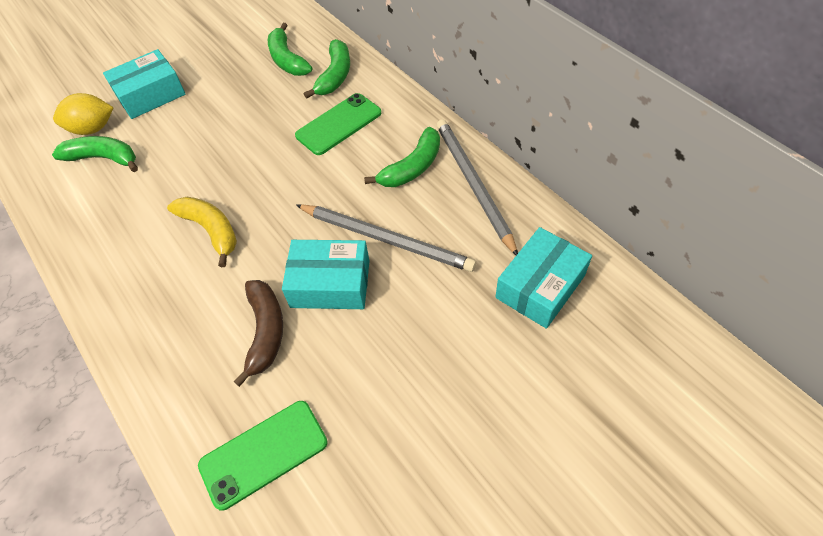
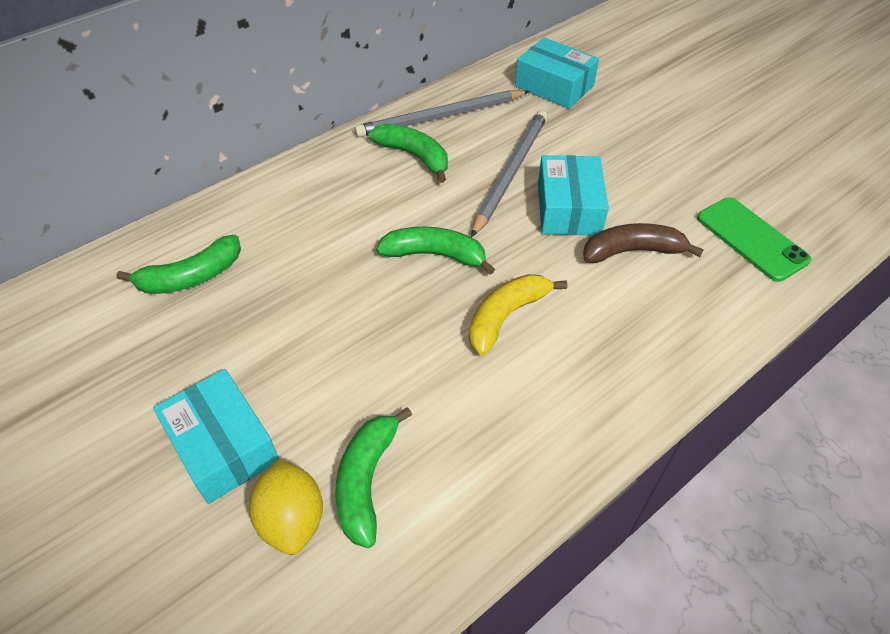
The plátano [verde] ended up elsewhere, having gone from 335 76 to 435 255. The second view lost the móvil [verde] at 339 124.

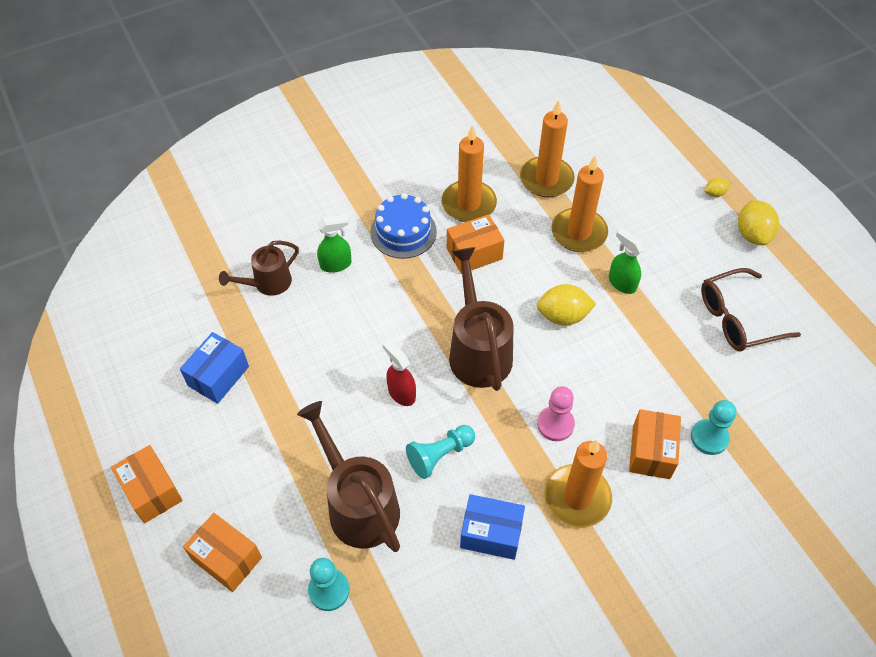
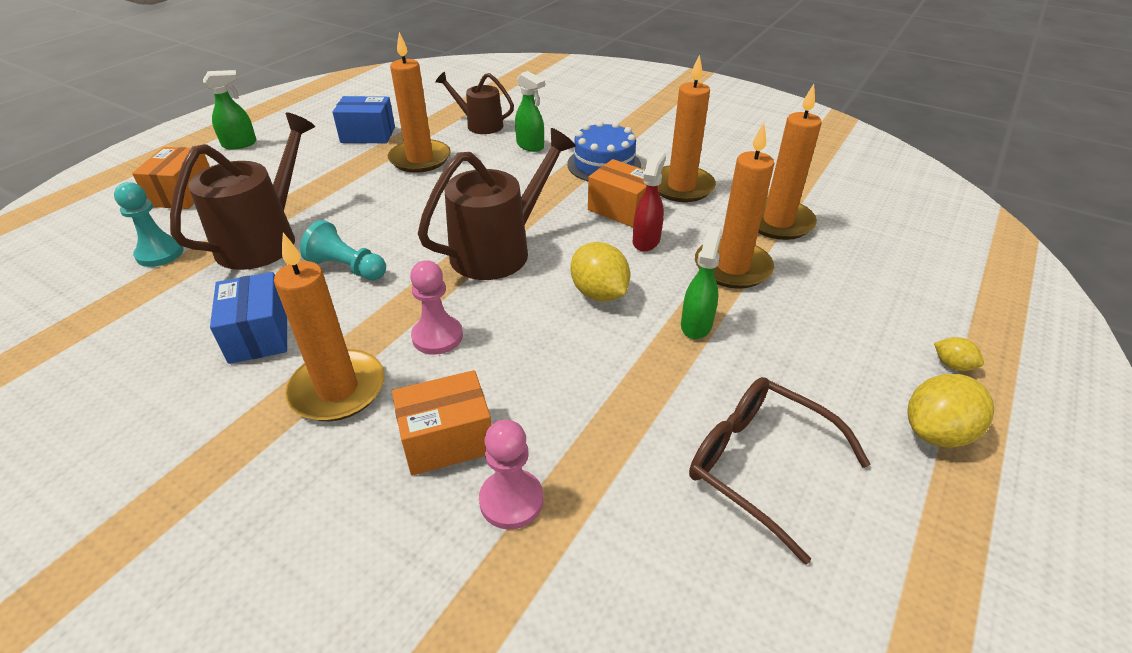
Where the caja [naranja] stood at 152 491, the pulverizador [verde] came to stand at 240 144. The second view gained the vela [naranja] at 420 159. What was the peón [turquesa] at 709 437 turned into the peón [rosa] at 511 500. The pulverizador [rojo] ended up elsewhere, having gone from 401 393 to 646 241.

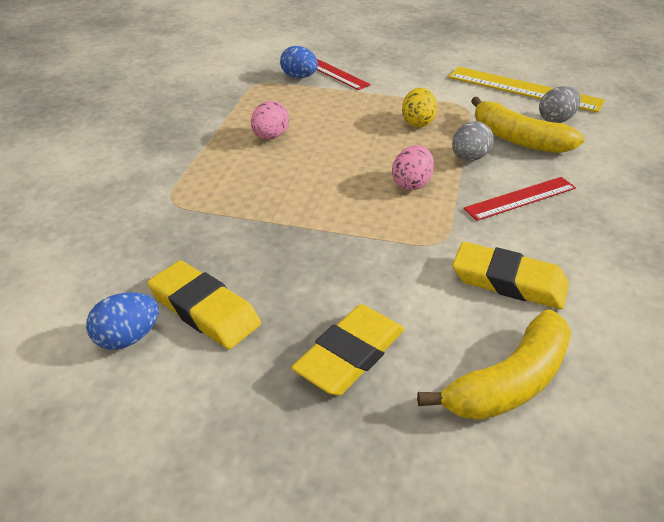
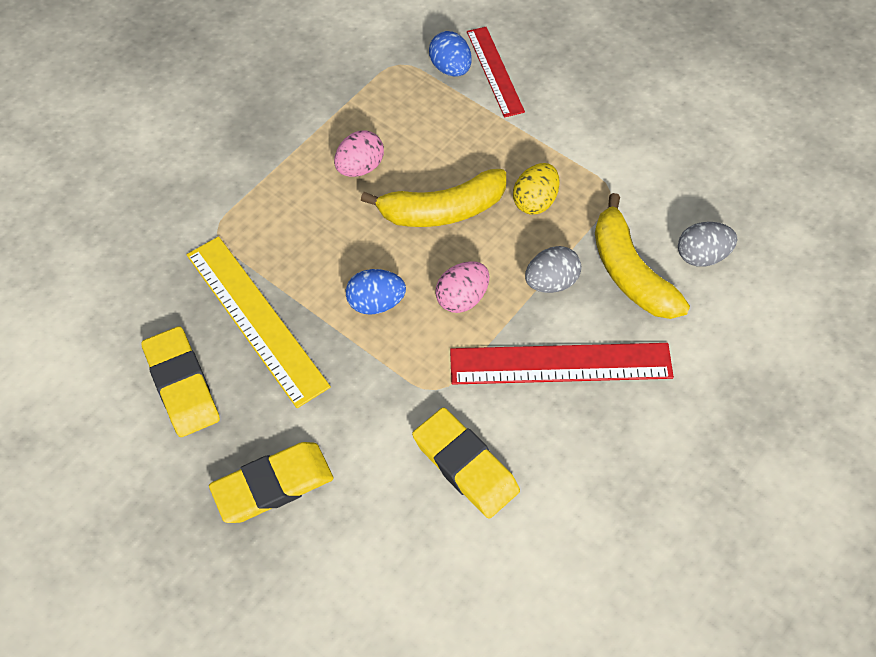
The regla [amarillo] ended up elsewhere, having gone from 524 89 to 256 319. The huevo [azul] ended up elsewhere, having gone from 127 338 to 376 303. The plátano [amarillo] ended up elsewhere, having gone from 509 382 to 442 210. The size of the regla [rojo] at 520 198 changed by a factor of 1.57.

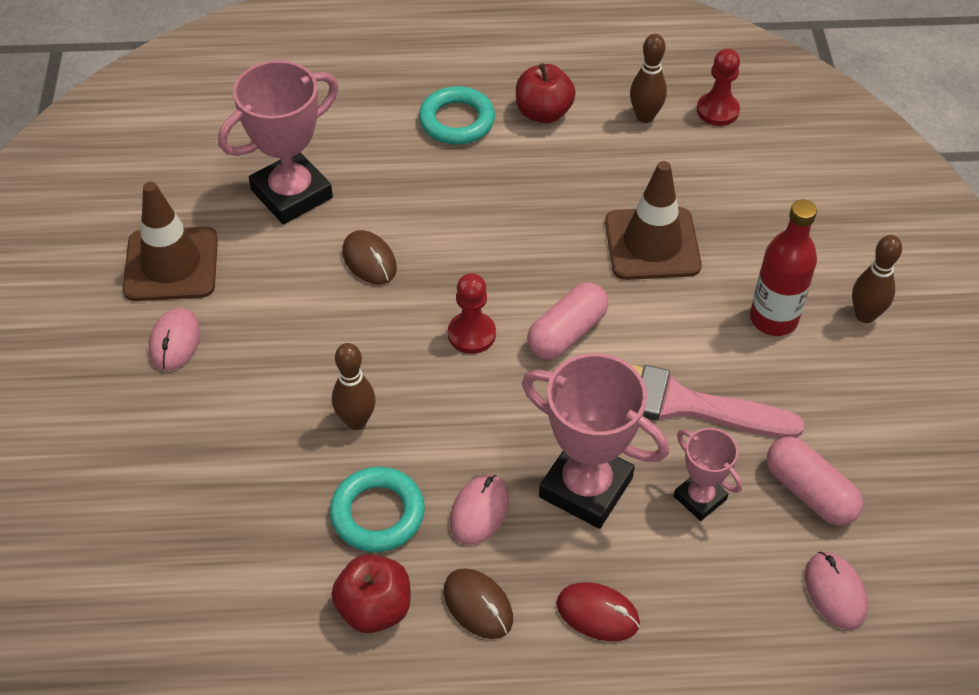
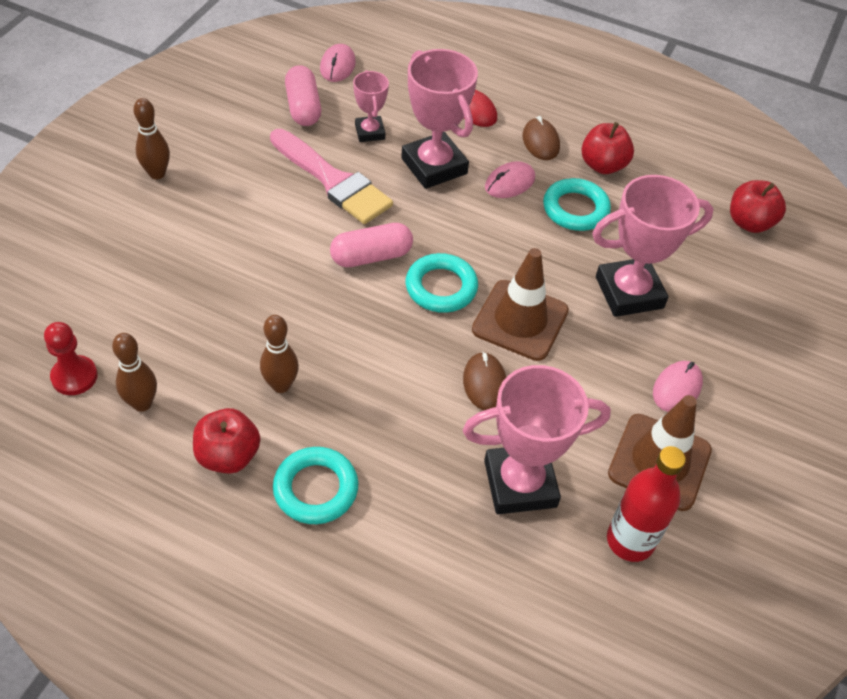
The bolo [marrón] ended up elsewhere, having gone from 356 421 to 281 385. Where the peón [rojo] stood at 471 334, the anillo [turquesa] came to stand at 441 287. The cono de tráfico [marrón] ended up elsewhere, having gone from 652 244 to 520 320. The second view gained the trofeo [rosa] at 629 292. The botella [rojo] ended up elsewhere, having gone from 773 319 to 630 540. The second view gained the manzana [rojo] at 749 222.

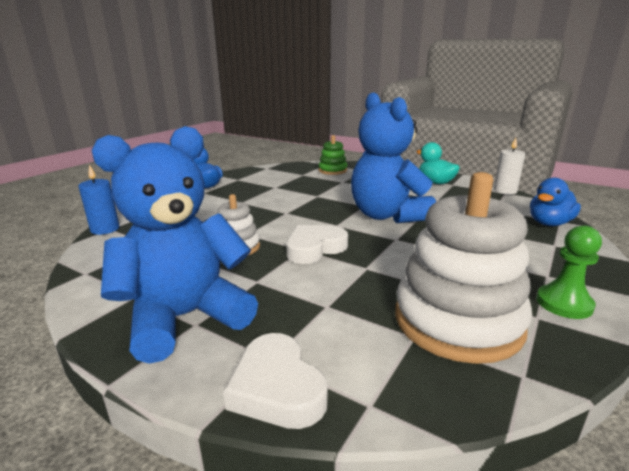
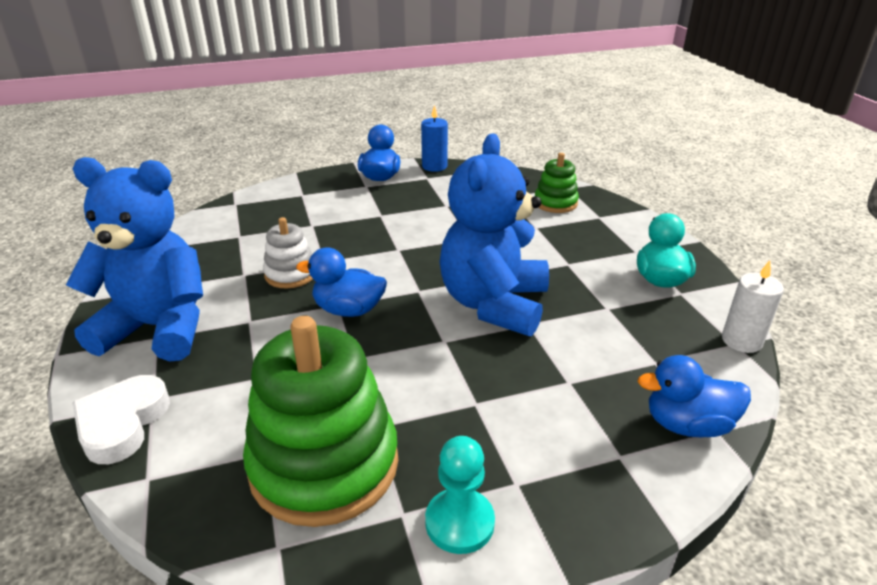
What was the juguete apilable [blanco] at 457 321 turned into the juguete apilable [verde] at 324 464. Where the corazón [blanco] stood at 314 248, the pato [azul] came to stand at 348 310. The vela [azul] ended up elsewhere, having gone from 105 229 to 434 166. What was the peón [verde] at 564 303 turned into the peón [turquesa] at 459 522.

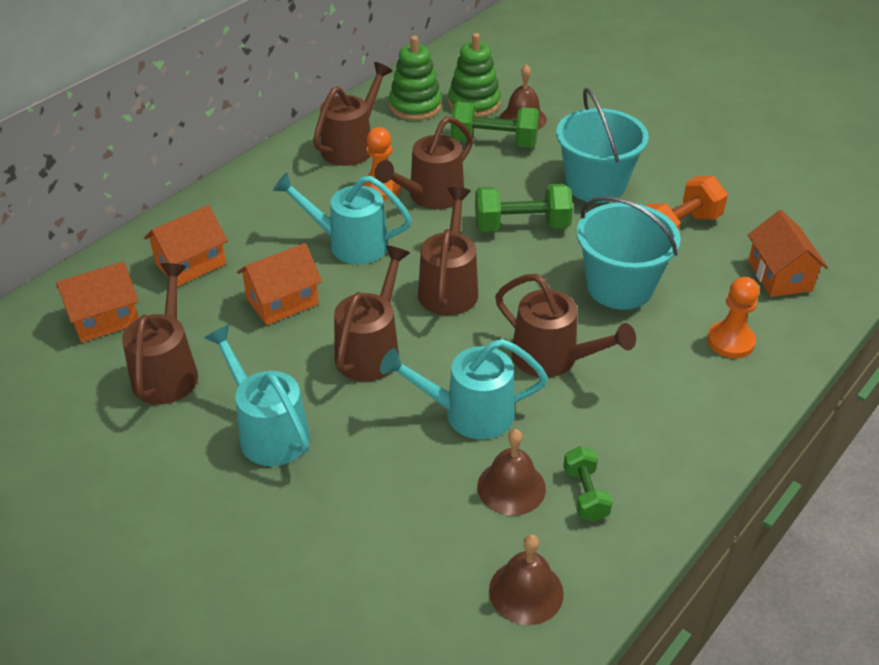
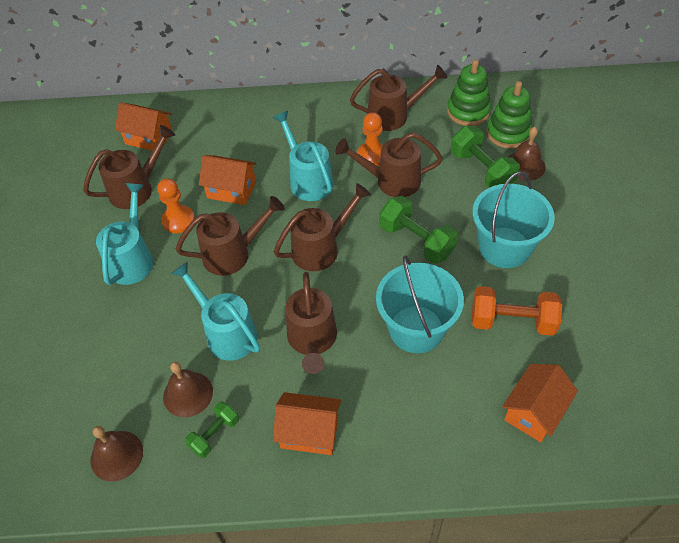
The peón [naranja] ended up elsewhere, having gone from 730 341 to 178 220. The casa [naranja] ended up elsewhere, having gone from 191 264 to 309 432.

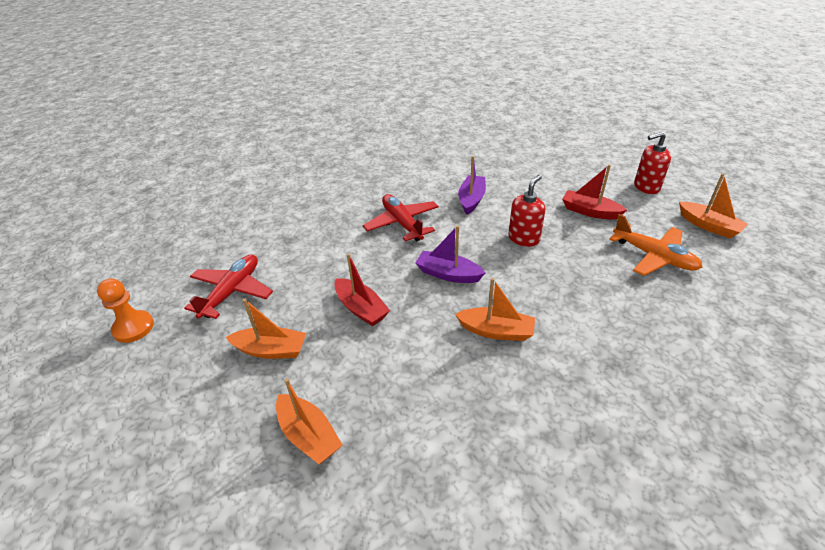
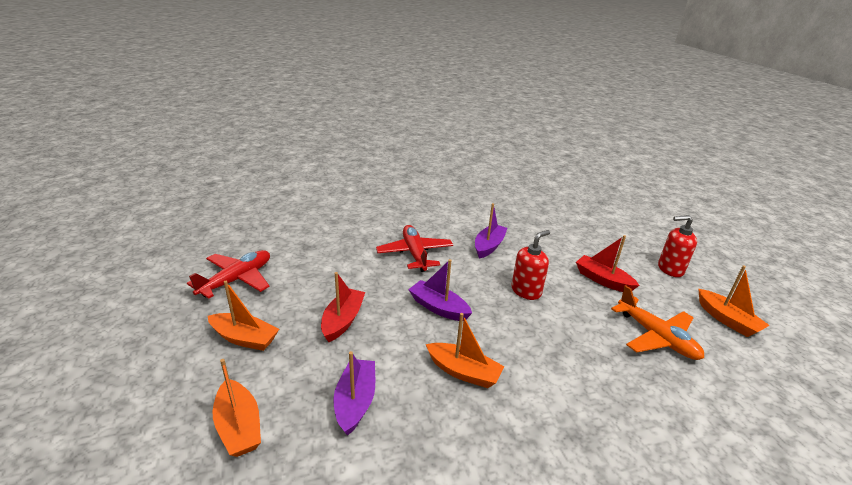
The barco [rojo] at 361 308 ended up facing another way, 135 degrees counterclockwise from before. The second view gained the barco [morado] at 355 401. The second view lost the peón [naranja] at 133 328.

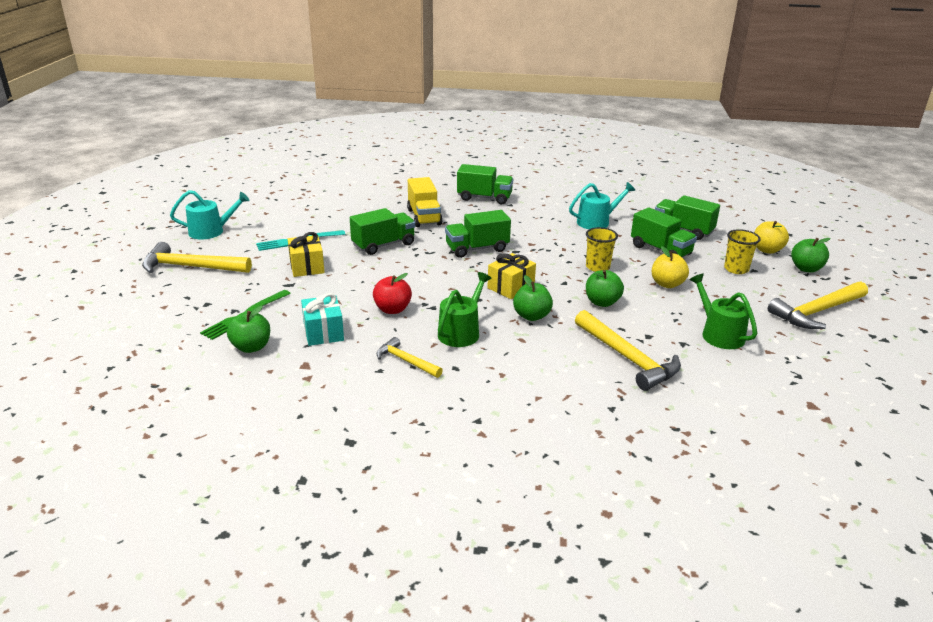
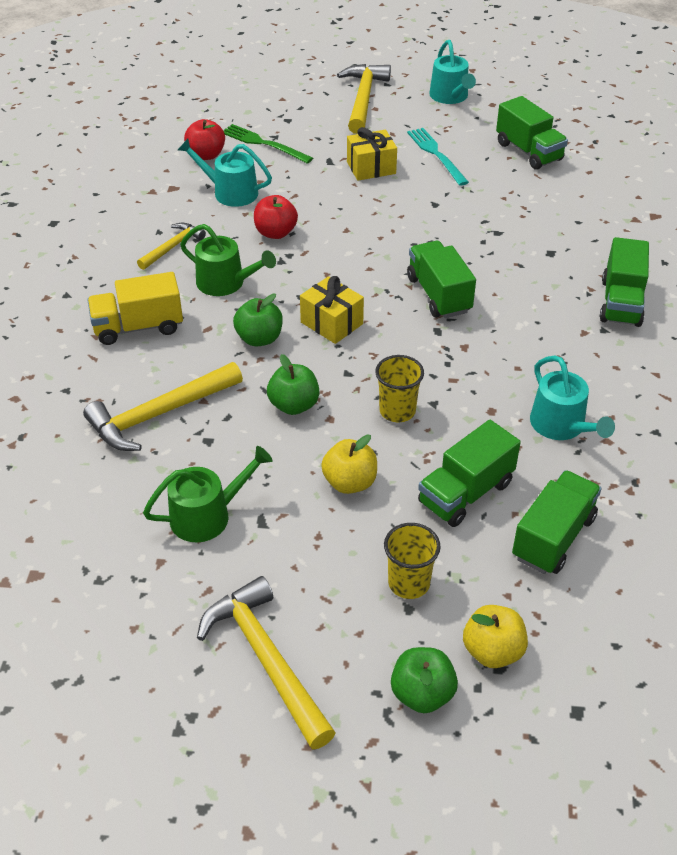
The camión [amarillo] ended up elsewhere, having gone from 424 217 to 138 327. Where the regalo [turquesa] stood at 323 332, the regadera [turquesa] came to stand at 230 192. What was the manzana [verde] at 251 347 turned into the manzana [rojo] at 206 155. The camión [verde] ended up elsewhere, having gone from 383 245 to 528 152.

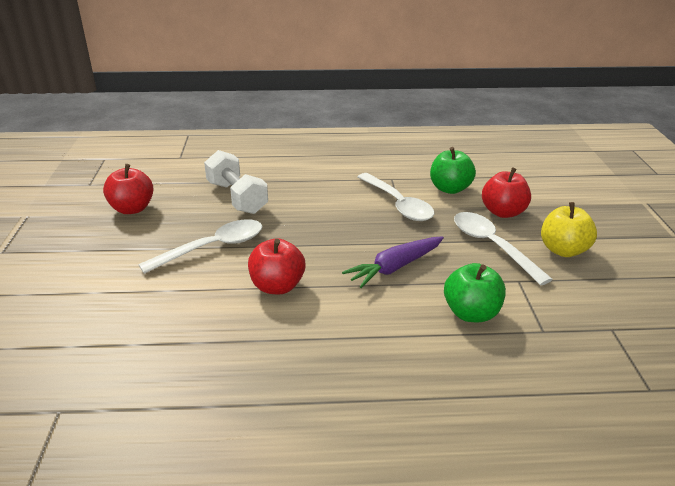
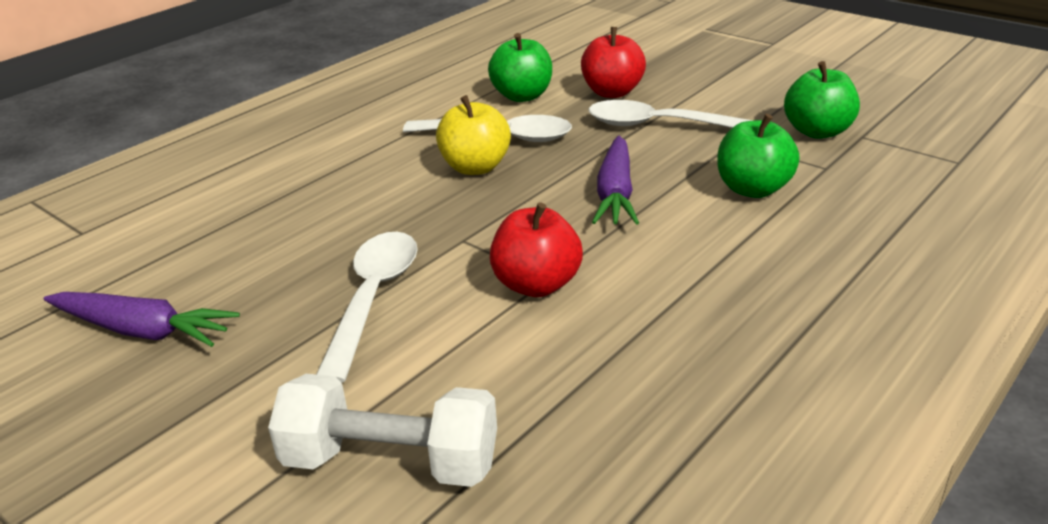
Where the manzana [rojo] stood at 132 209, the zanahoria [morado] came to stand at 142 331. The mancuerna [blanco] ended up elsewhere, having gone from 237 197 to 391 462. The manzana [amarillo] ended up elsewhere, having gone from 563 250 to 475 167. The second view gained the manzana [verde] at 817 132.

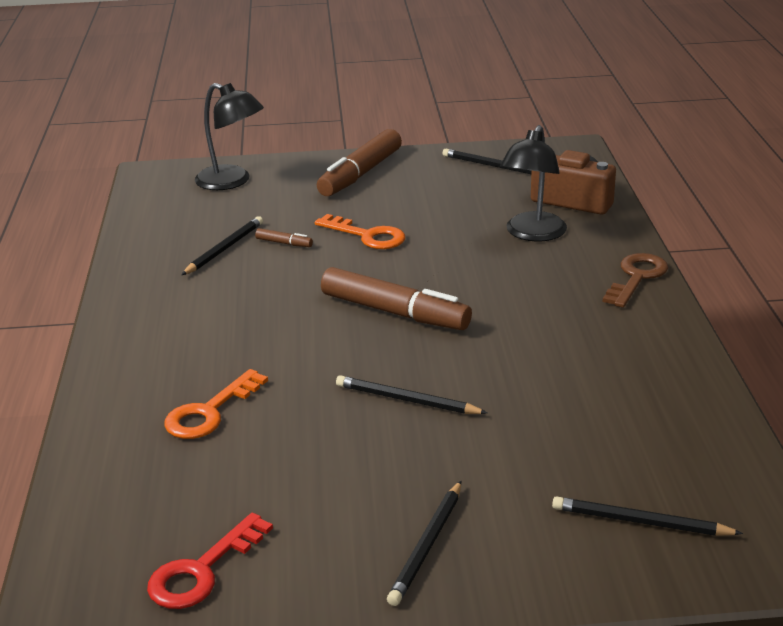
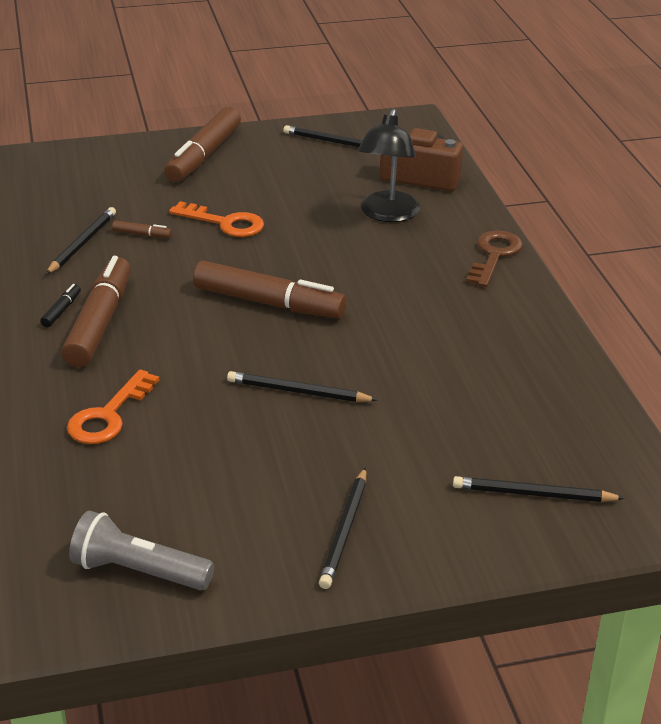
The second view gained the rotulador [negro] at 62 310. The second view gained the rotulador [marrón] at 100 322. Where the llave [rojo] stood at 202 571, the lámpara de mano [gris] came to stand at 138 571. The second view lost the lámpara [negro] at 232 181.

